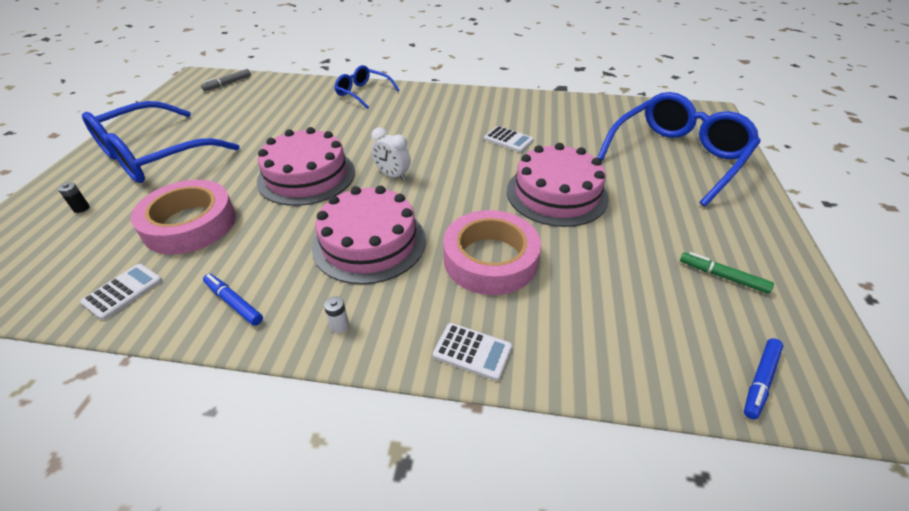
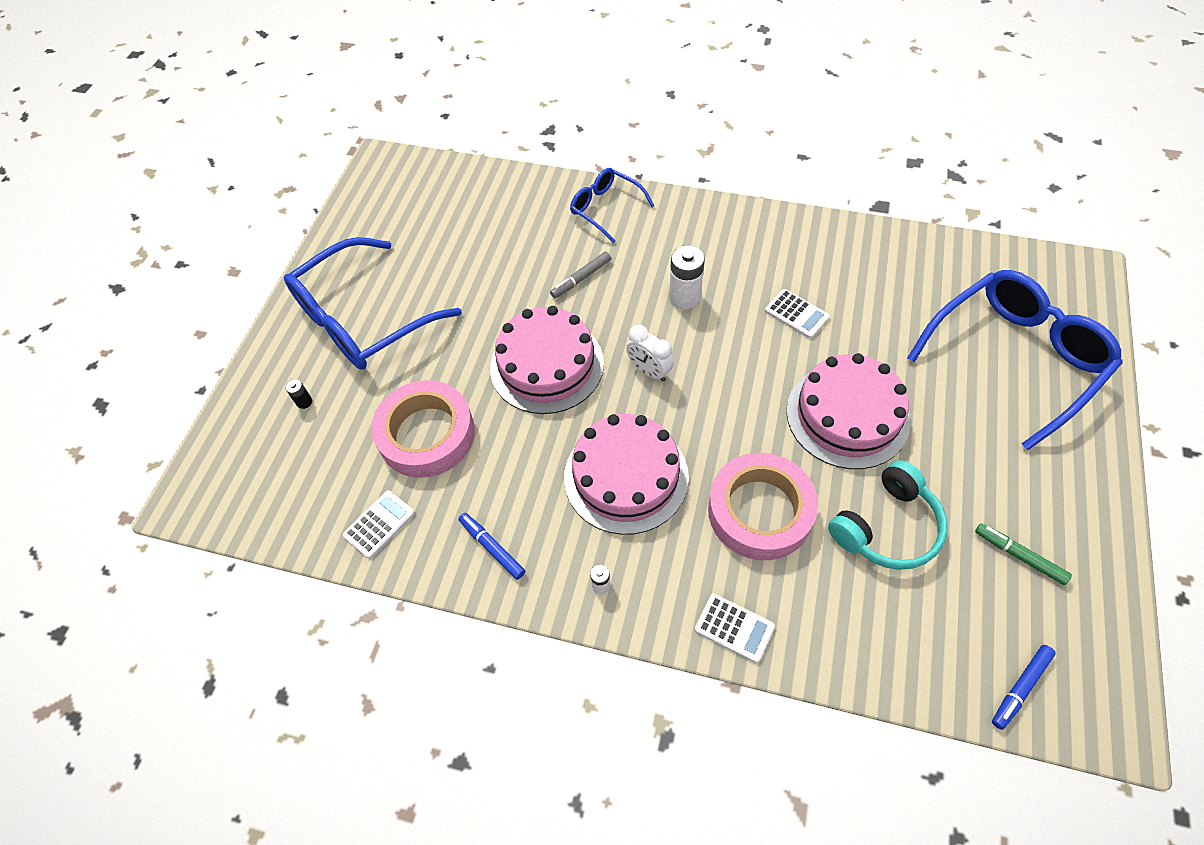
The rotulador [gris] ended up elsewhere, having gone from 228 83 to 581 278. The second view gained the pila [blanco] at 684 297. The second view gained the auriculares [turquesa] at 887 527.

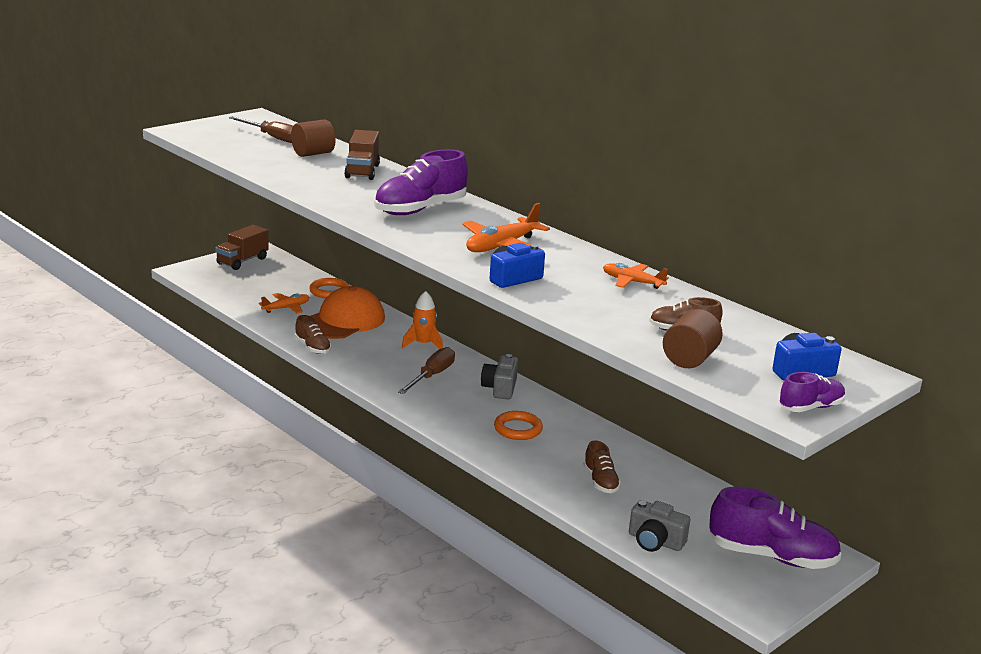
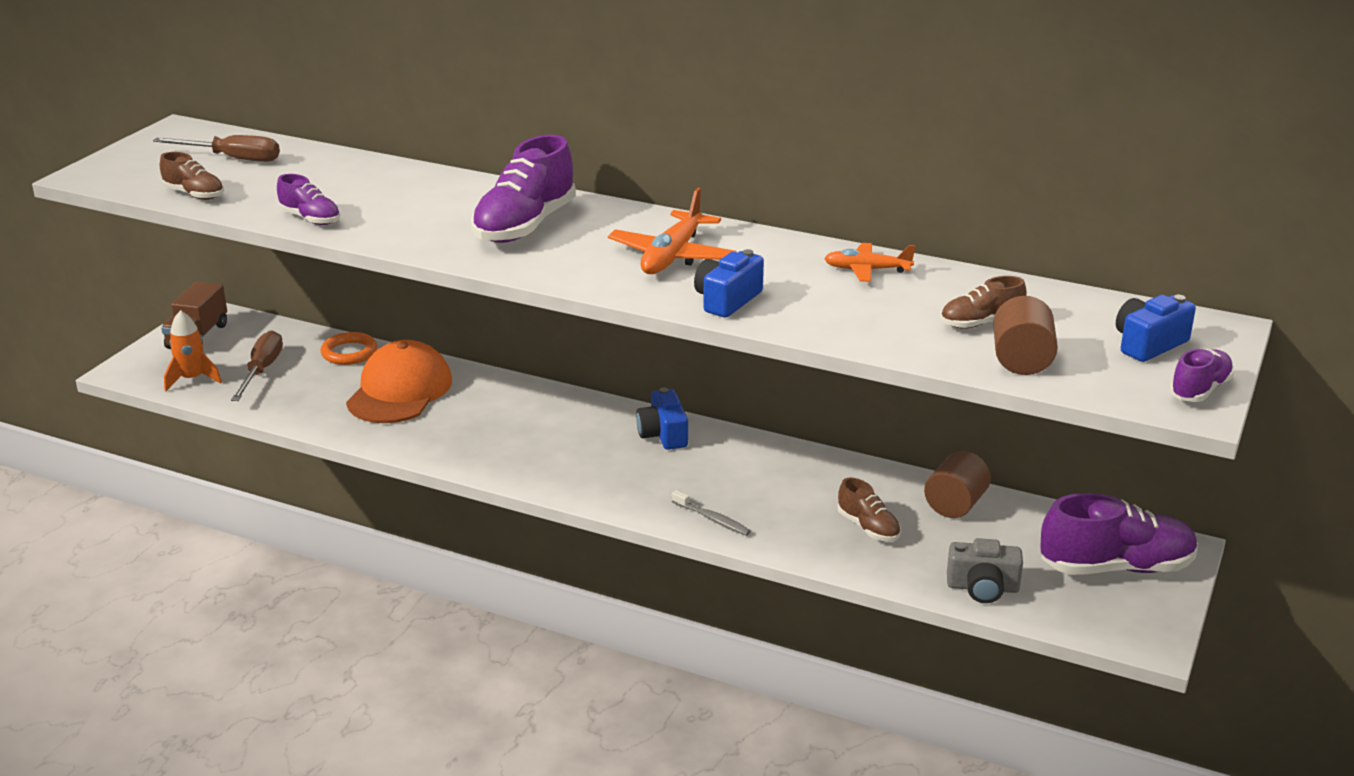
The zapato [marrón] ended up elsewhere, having gone from 312 347 to 194 194. The cohete [naranja] ended up elsewhere, having gone from 423 344 to 192 379. The destornillador [marrón] ended up elsewhere, having gone from 432 376 to 262 370. The second view gained the zapato [morado] at 310 219. What was the cámara [gris] at 500 388 turned into the cámara [azul] at 663 434. The second view gained the cepillo de dientes [gris] at 712 519. The cilindro [marrón] ended up elsewhere, having gone from 313 153 to 955 505. The second view lost the avión [naranja] at 286 308. The second view lost the camión [marrón] at 362 171. The second view lost the anillo [naranja] at 518 429.

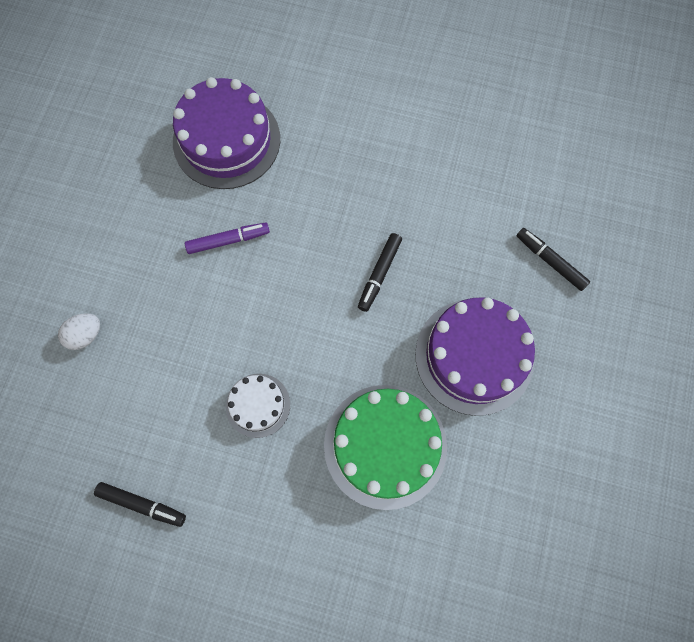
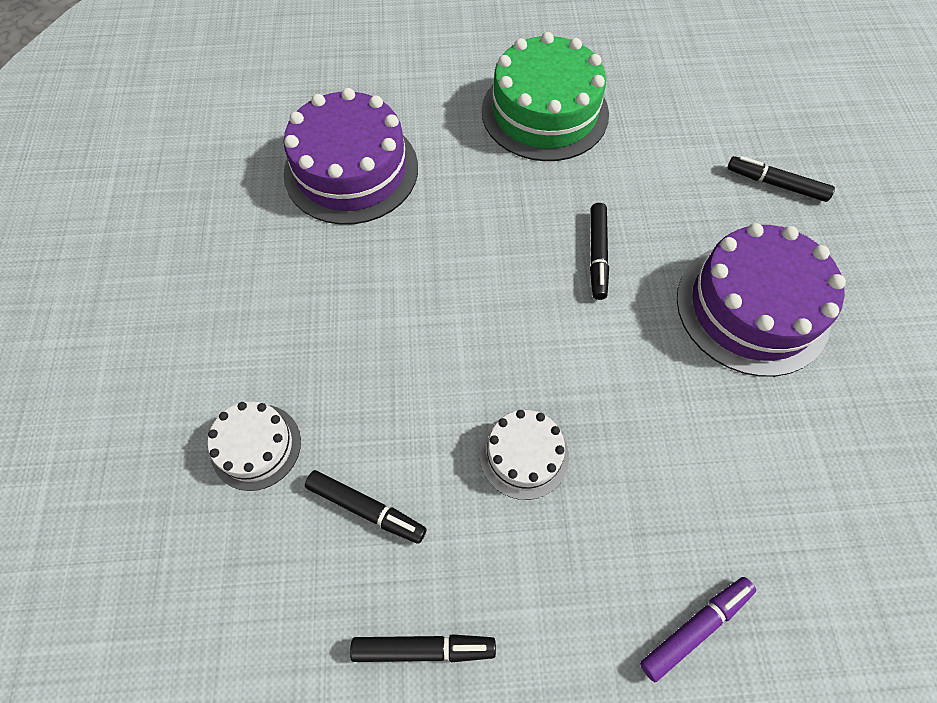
Where the huevo [blanco] stood at 85 335, the tarta [blanco] came to stand at 256 446. The second view gained the rotulador [negro] at 366 508. The tarta [verde] ended up elsewhere, having gone from 385 446 to 545 112. The rotulador [morado] ended up elsewhere, having gone from 228 240 to 695 627.

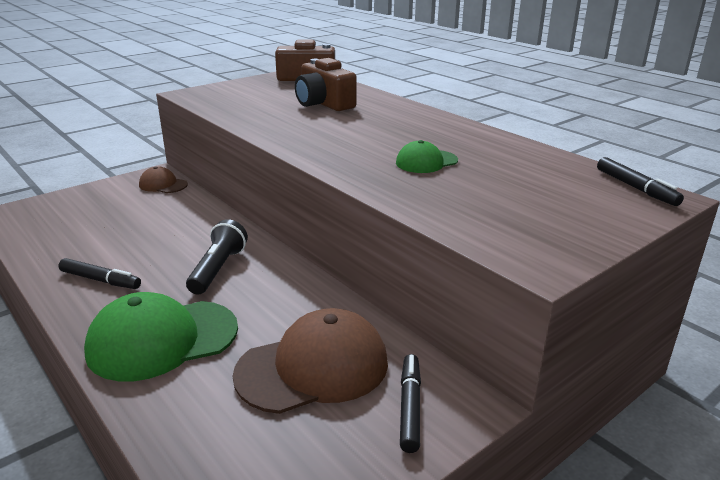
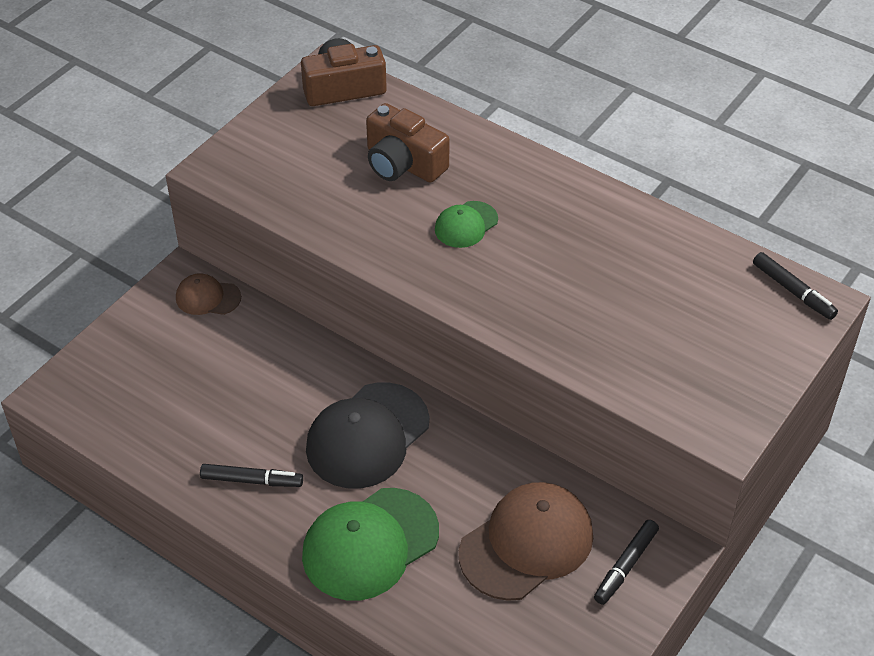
Where the lámpara de mano [negro] stood at 218 269, the gorra [negro] came to stand at 367 436. The gorra [verde] ended up elsewhere, having gone from 426 162 to 466 225. The rotulador [negro] at 410 407 ended up facing another way, 135 degrees counterclockwise from before.

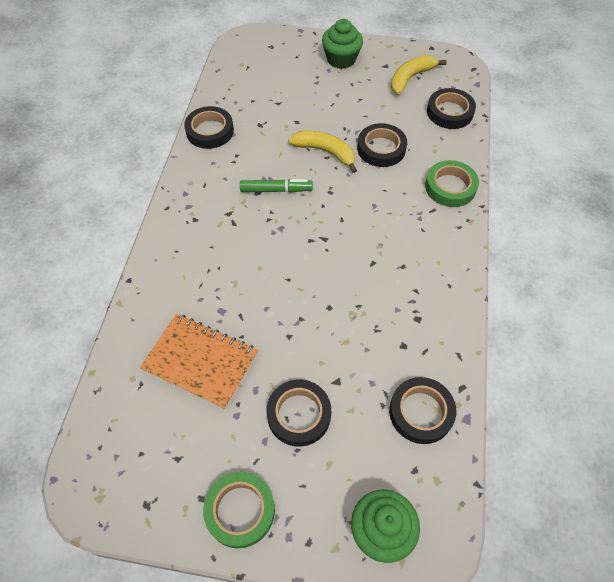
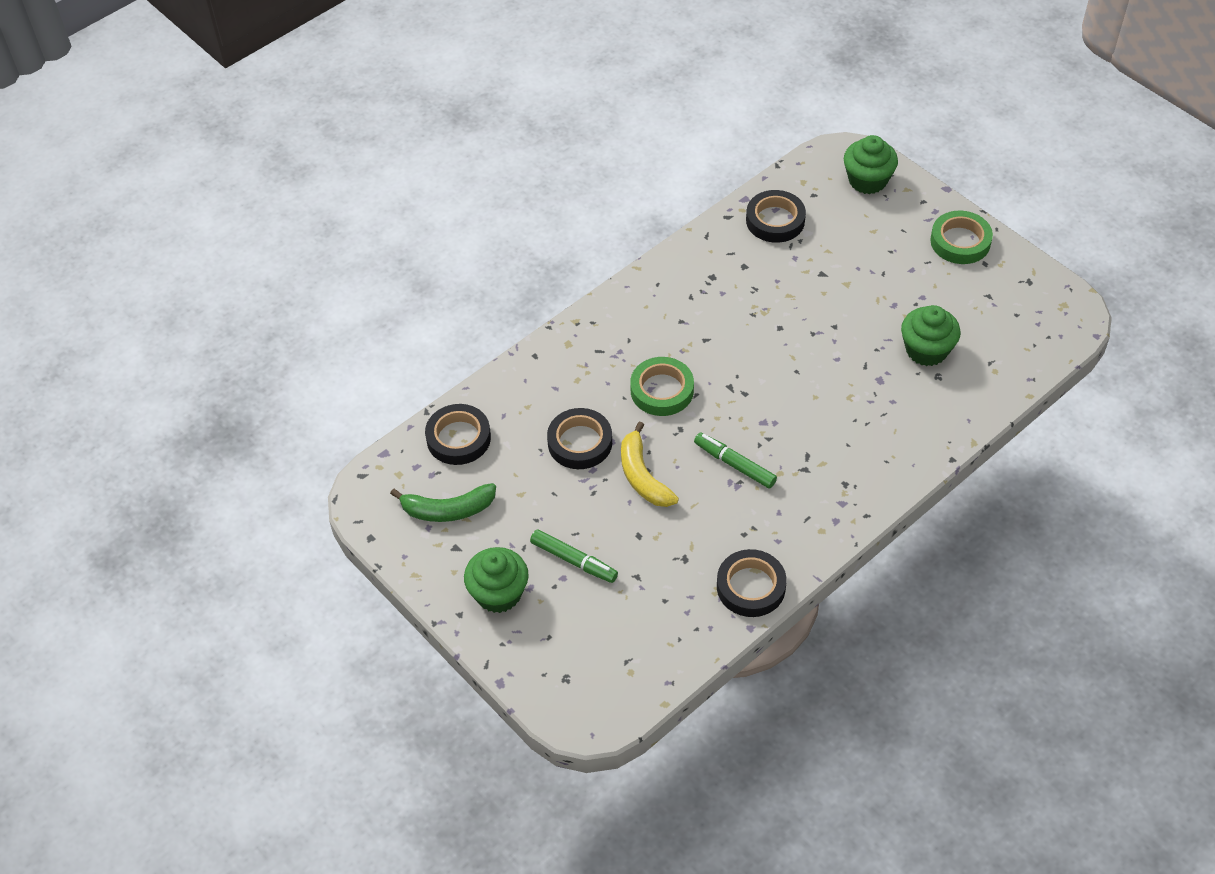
What was the plátano [amarillo] at 410 78 turned into the plátano [verde] at 448 510. The second view gained the rotulador [verde] at 574 561. The cinta adhesiva [verde] ended up elsewhere, having gone from 450 187 to 662 390. Where the cuaderno [naranja] stood at 201 361, the magdalena [verde] came to stand at 926 350. The second view lost the cinta adhesiva [negro] at 299 414.

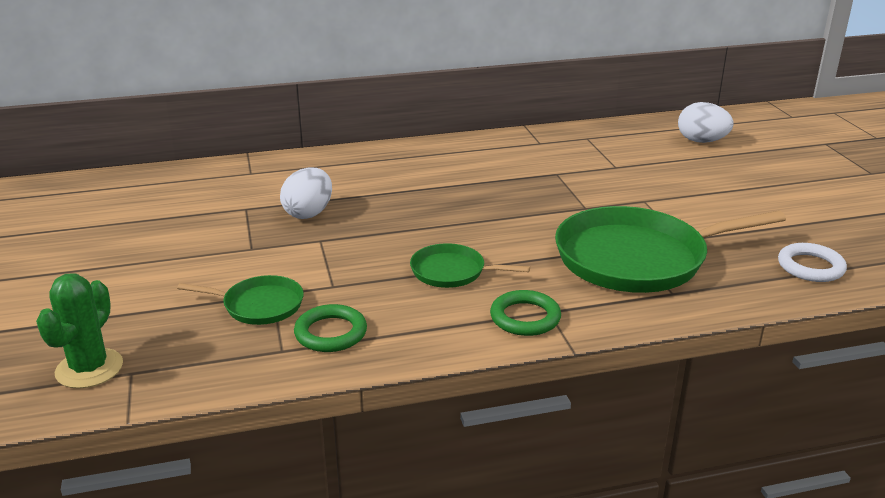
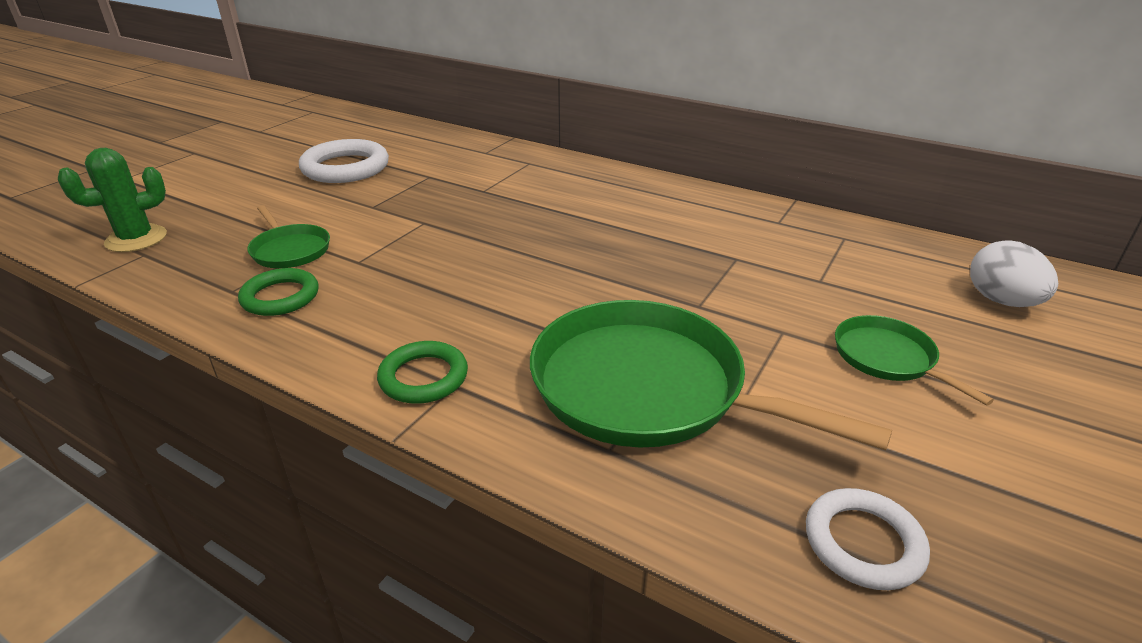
The second view gained the anillo [blanco] at 345 168. The sartén [verde] ended up elsewhere, having gone from 452 272 to 887 358. The second view lost the huevo [blanco] at 308 213.

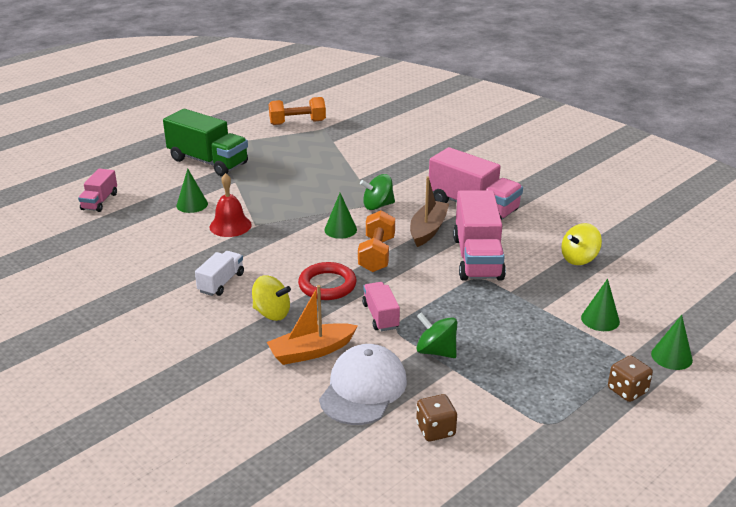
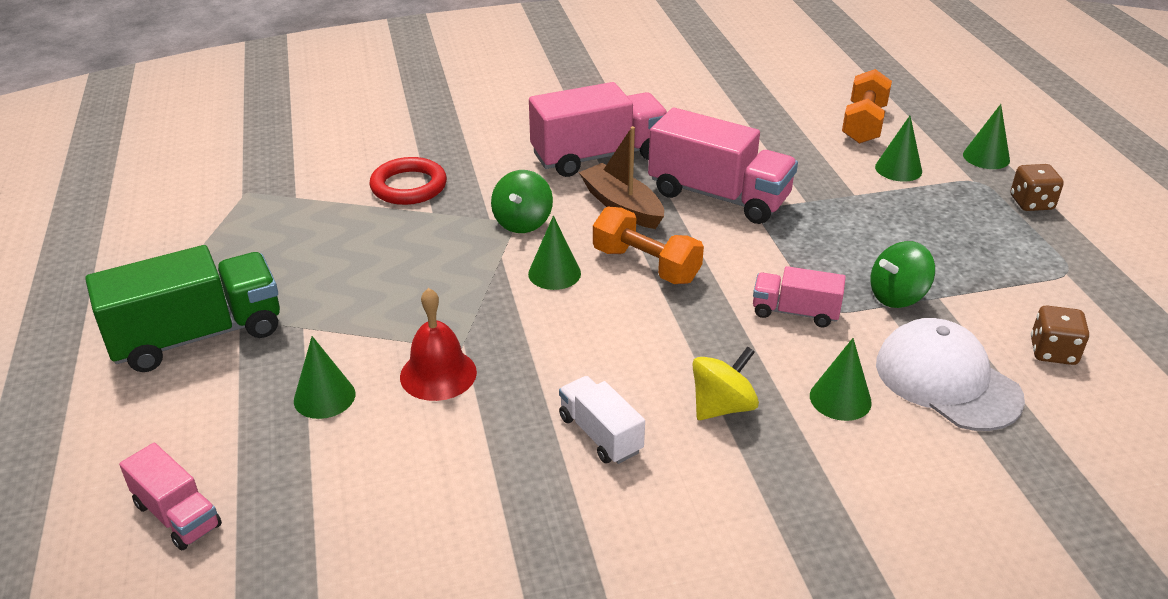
The anillo [rojo] ended up elsewhere, having gone from 327 285 to 409 186. Where the barco [naranja] stood at 311 351, the cono [verde] came to stand at 840 399. The mancuerna [naranja] ended up elsewhere, having gone from 297 122 to 863 124. The second view lost the peonza [amarillo] at 579 259.

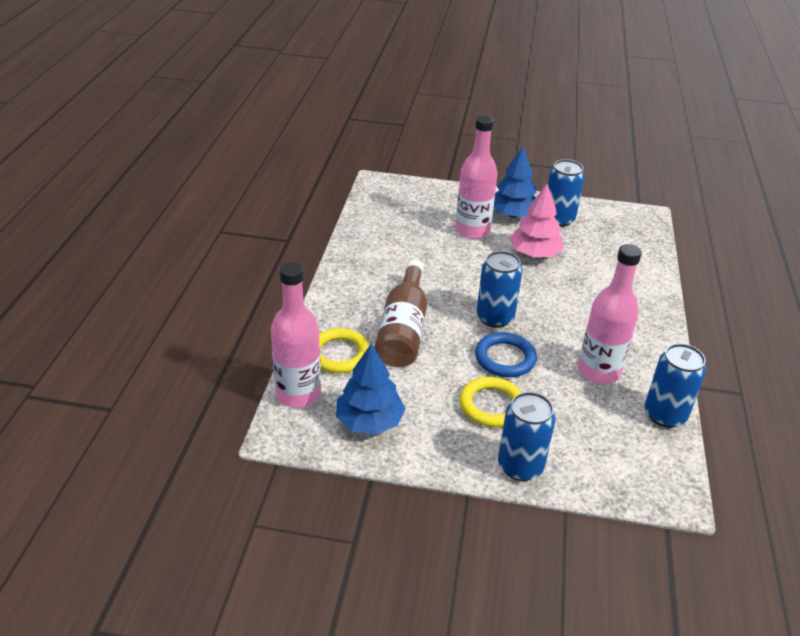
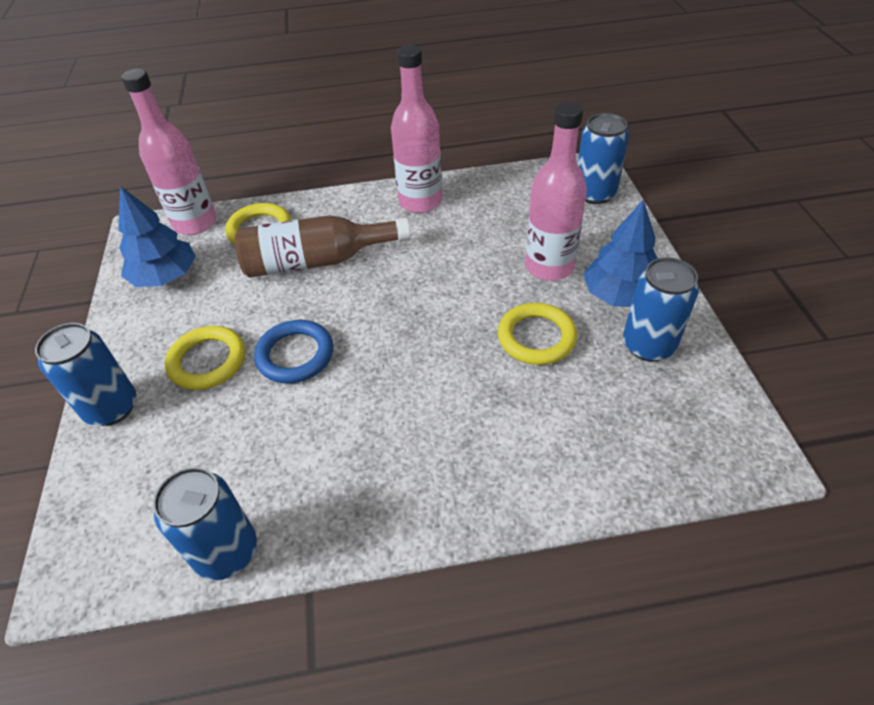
The botella [rosa] ended up elsewhere, having gone from 598 371 to 420 201. Where the árbol [rosa] stood at 535 254, the anillo [amarillo] came to stand at 536 337. The lata [azul] ended up elsewhere, having gone from 495 317 to 594 194.

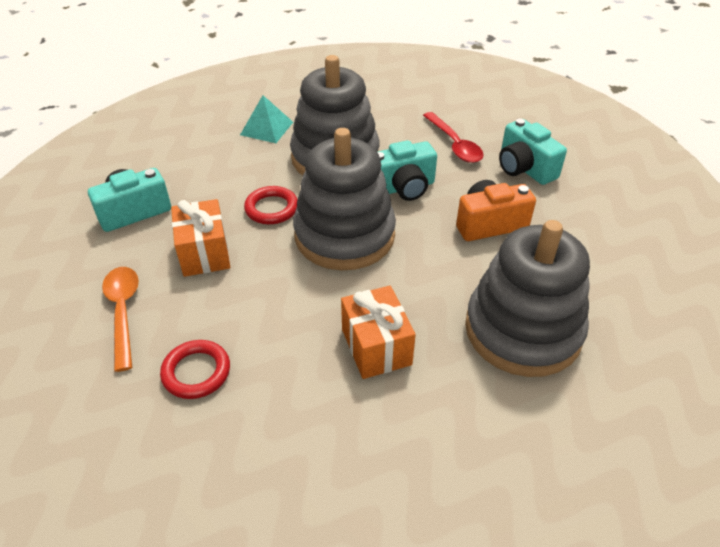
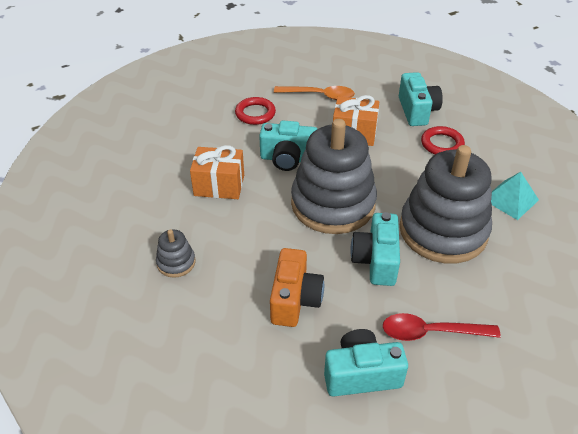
The size of the juguete apilable [gris] at 522 330 changed by a factor of 0.42. The second view gained the cámara [turquesa] at 288 159. The anillo [rojo] ended up elsewhere, having gone from 271 208 to 442 144.

